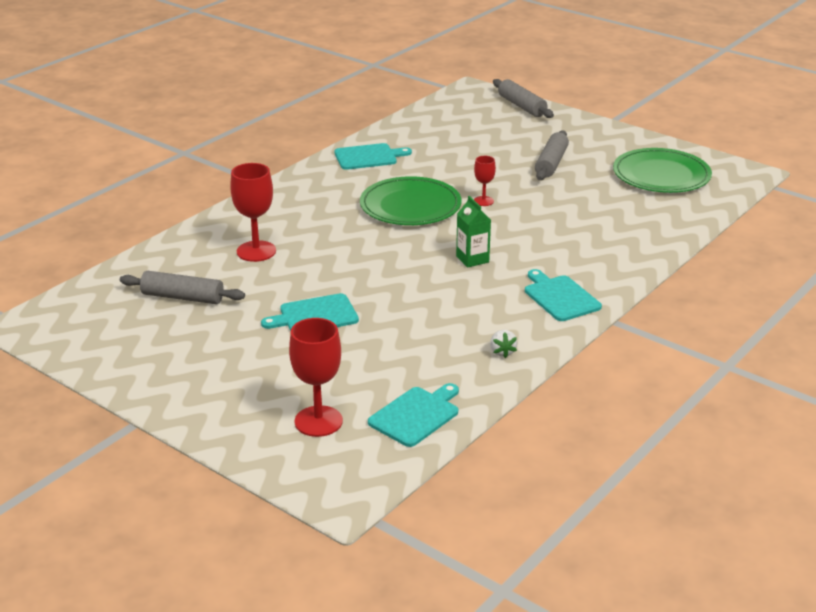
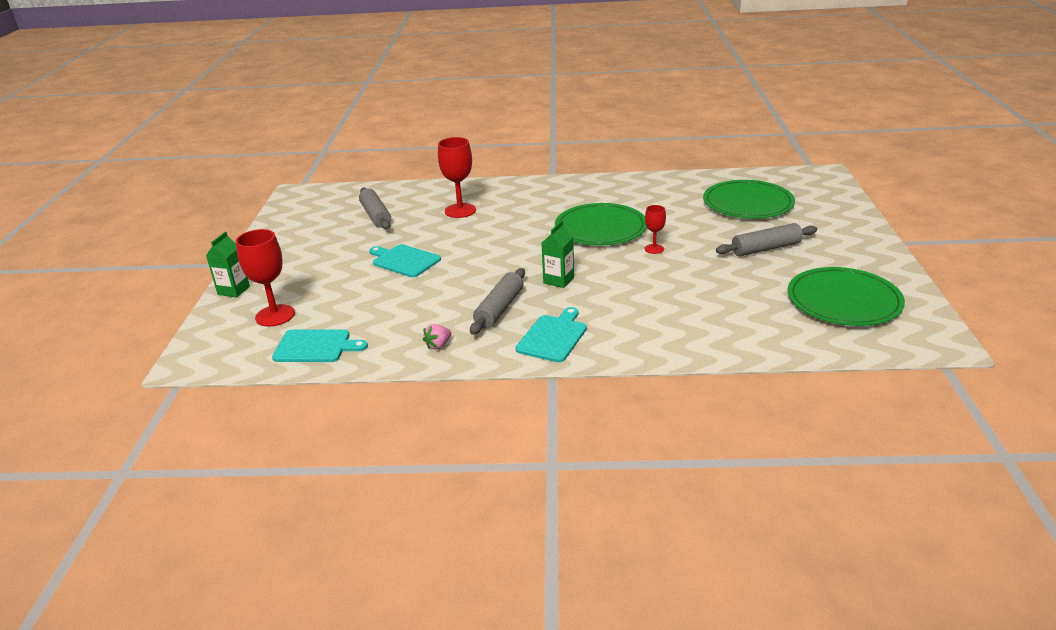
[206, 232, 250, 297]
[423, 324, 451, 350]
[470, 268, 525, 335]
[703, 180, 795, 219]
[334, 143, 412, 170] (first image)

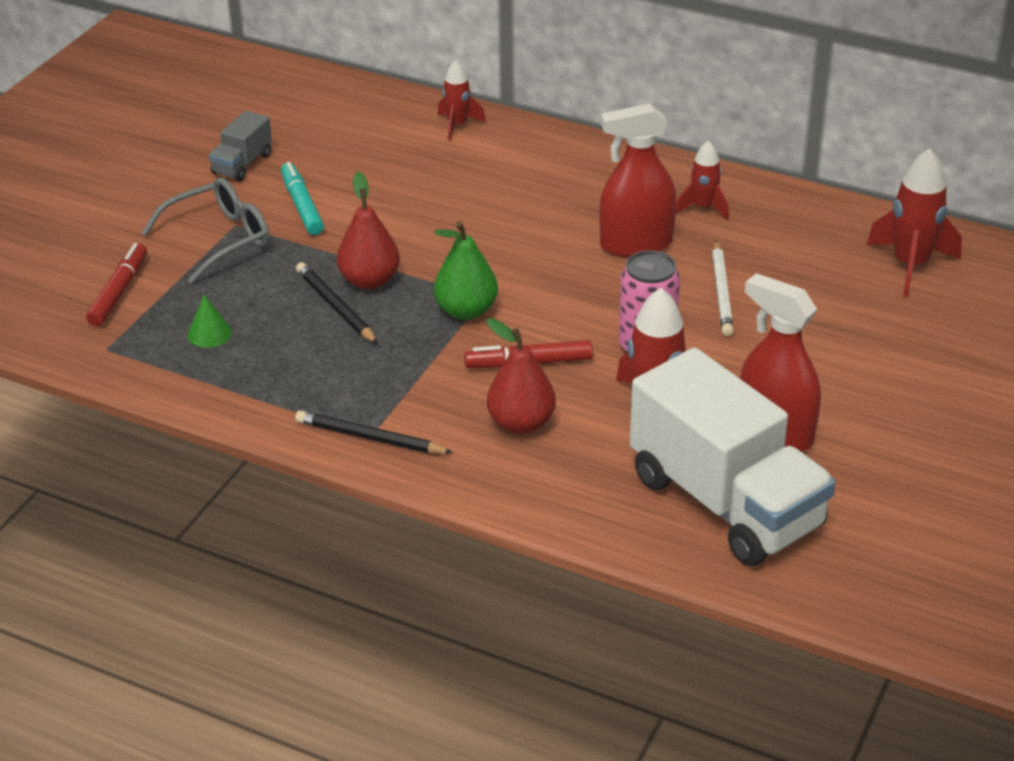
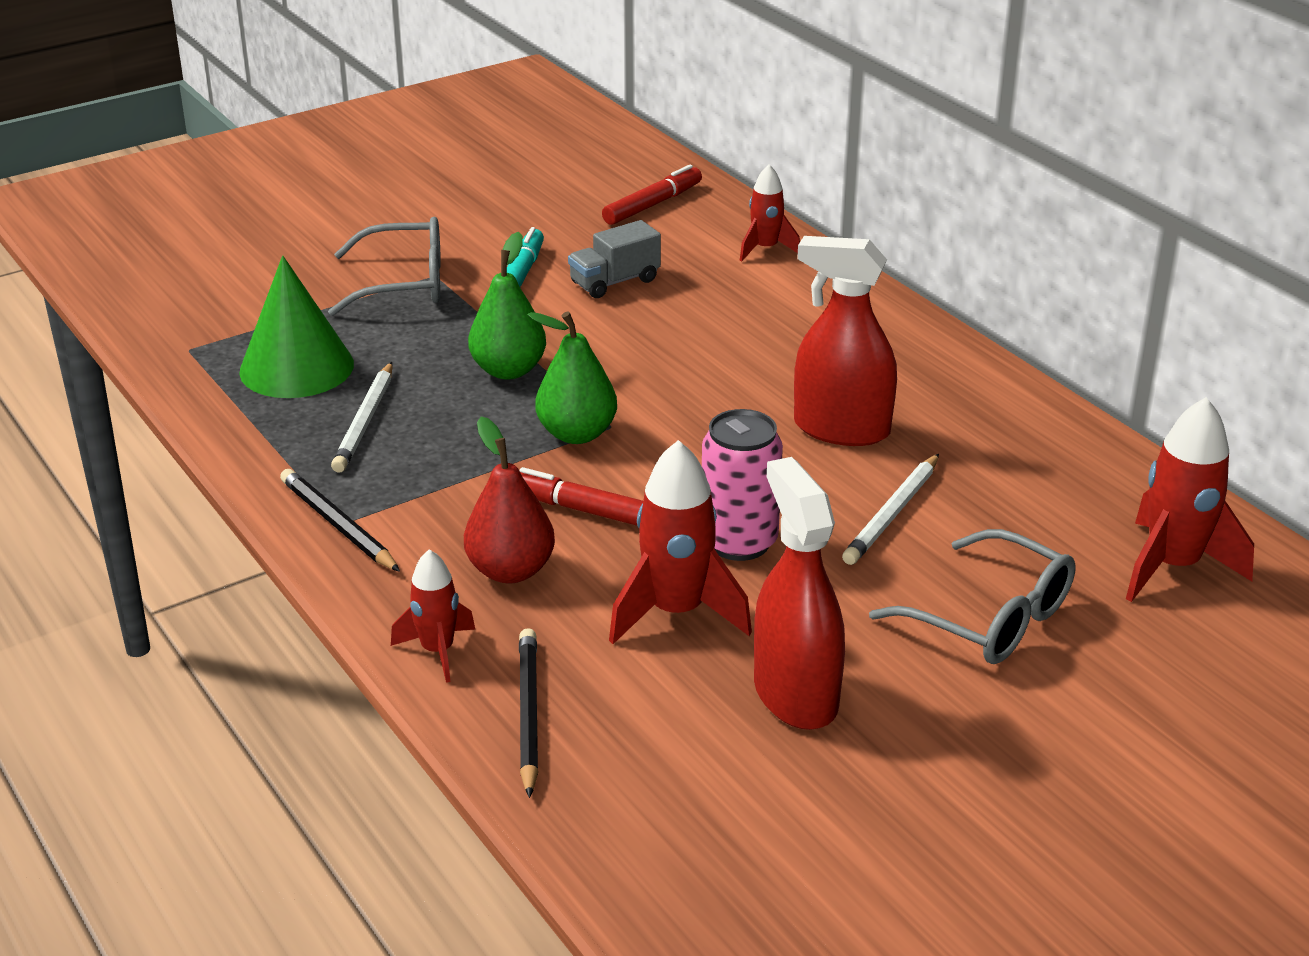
[239, 256, 354, 398]
[331, 362, 393, 473]
[391, 549, 475, 683]
[468, 232, 546, 379]
[519, 628, 539, 798]
[568, 220, 661, 298]
[602, 165, 702, 225]
[869, 529, 1076, 664]
[630, 347, 836, 566] (first image)

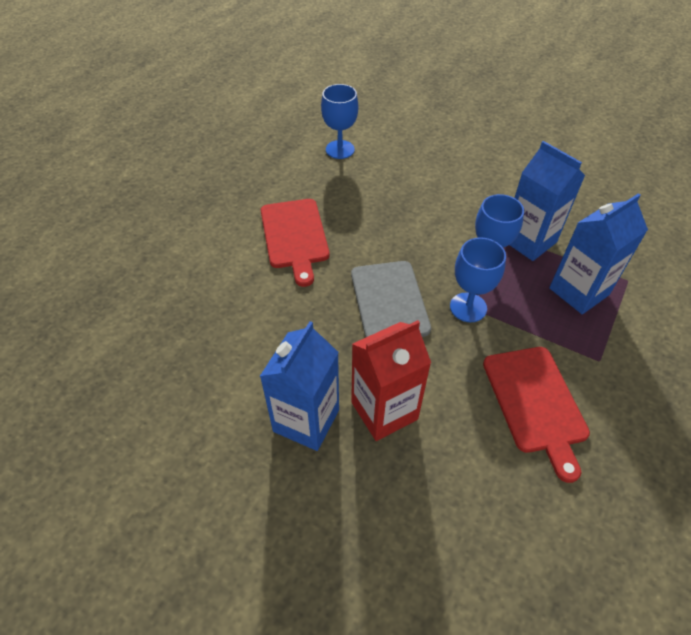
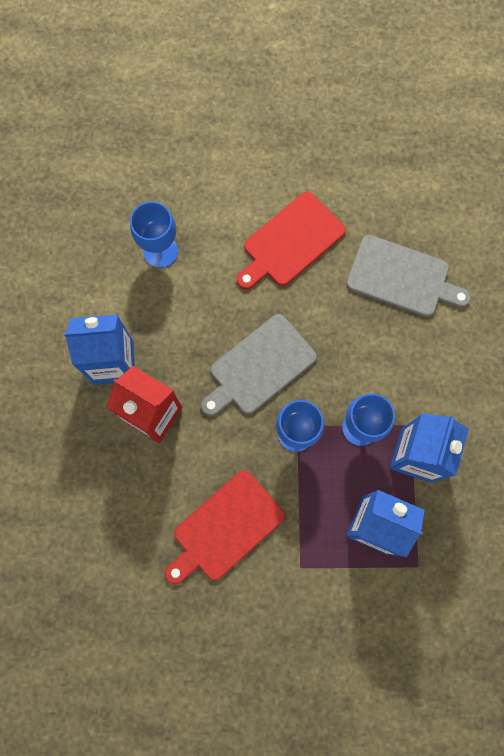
[130, 201, 178, 268]
[346, 235, 471, 317]

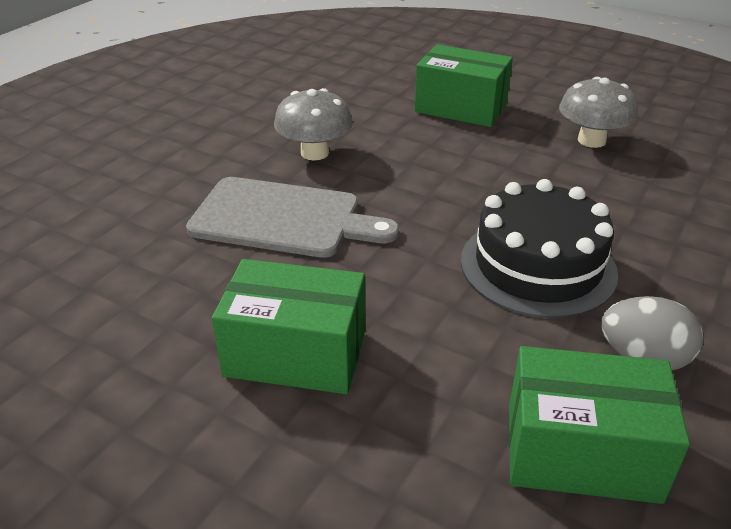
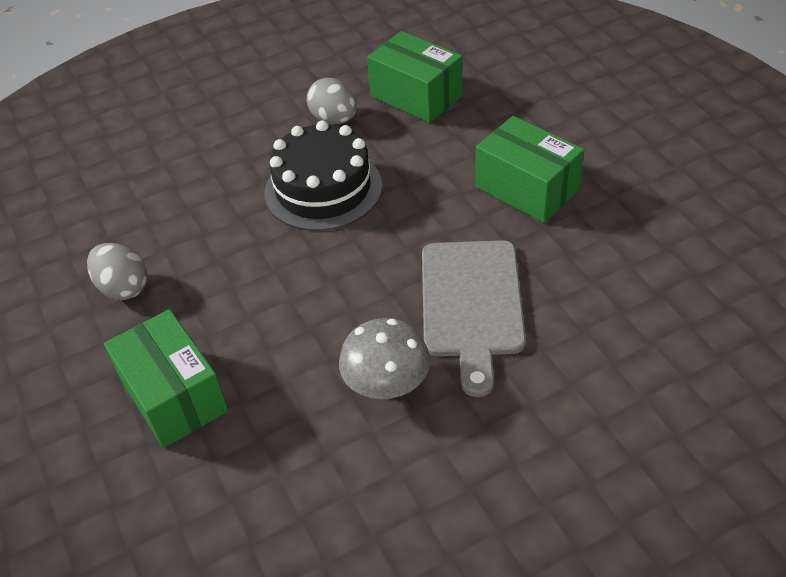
[87, 243, 148, 300]
[422, 240, 526, 397]

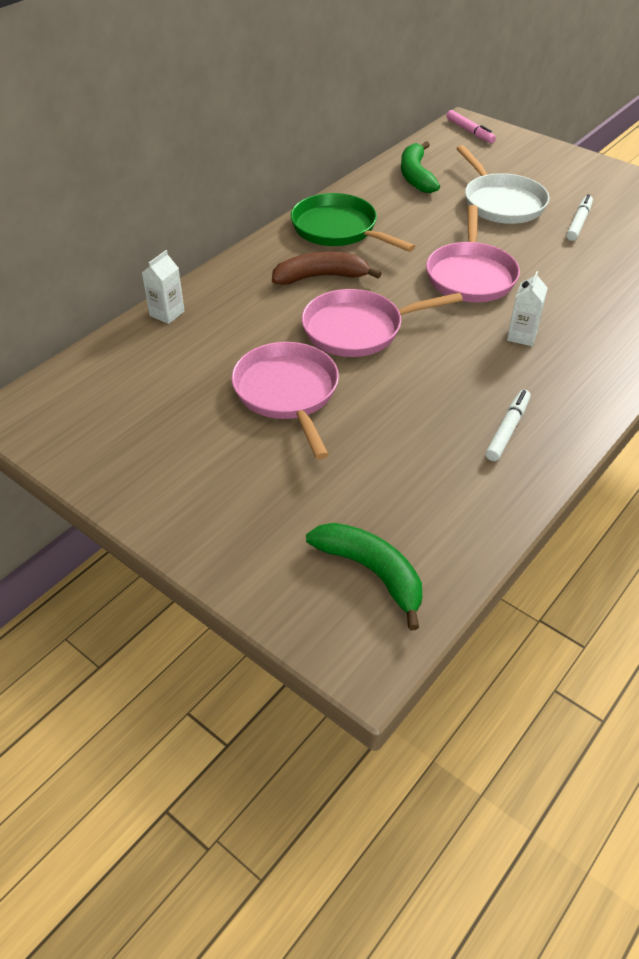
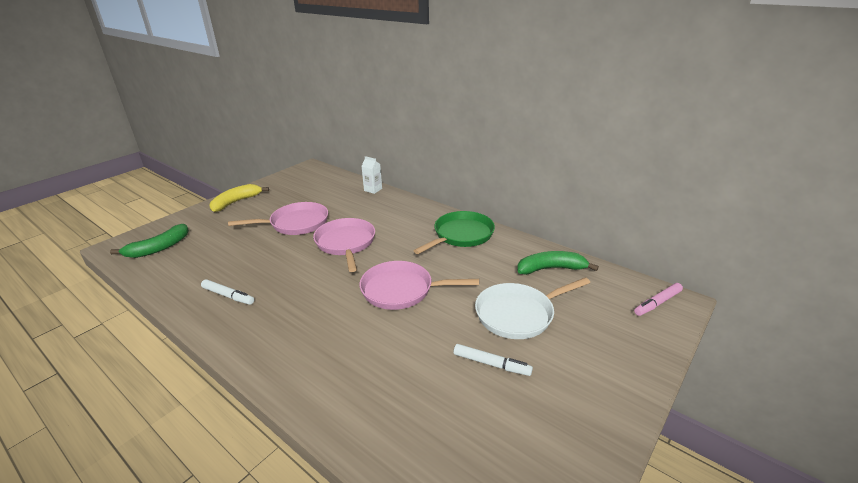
[209, 184, 269, 212]
[272, 252, 382, 285] (first image)
[507, 271, 548, 346] (first image)

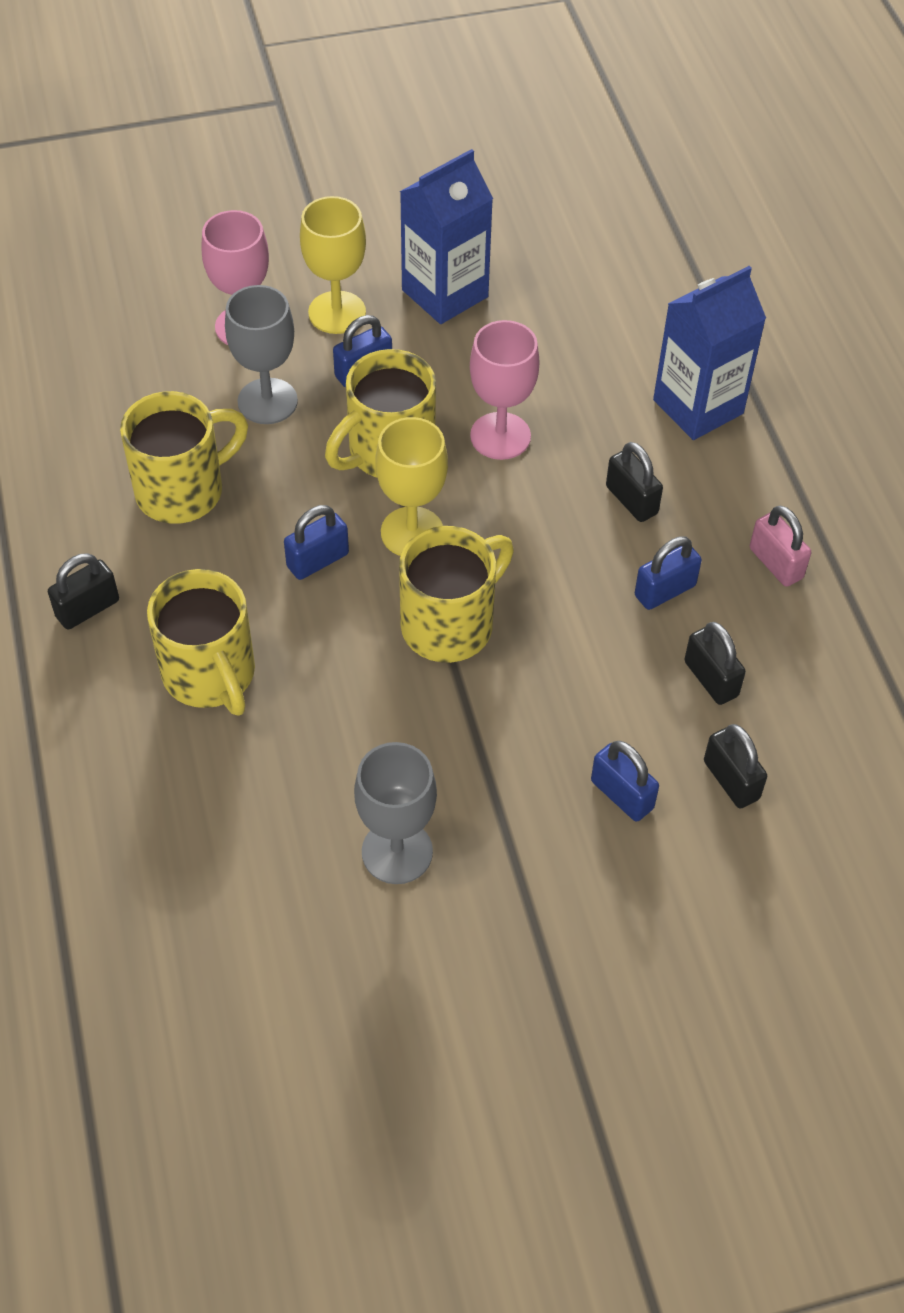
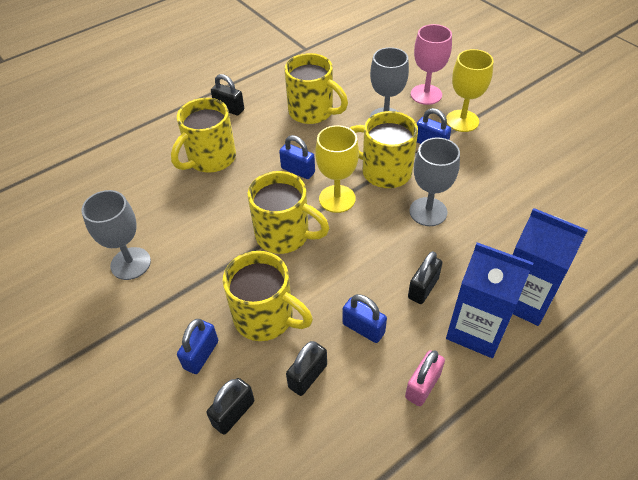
[223, 251, 313, 341]
[409, 137, 460, 226]
[446, 242, 533, 358]

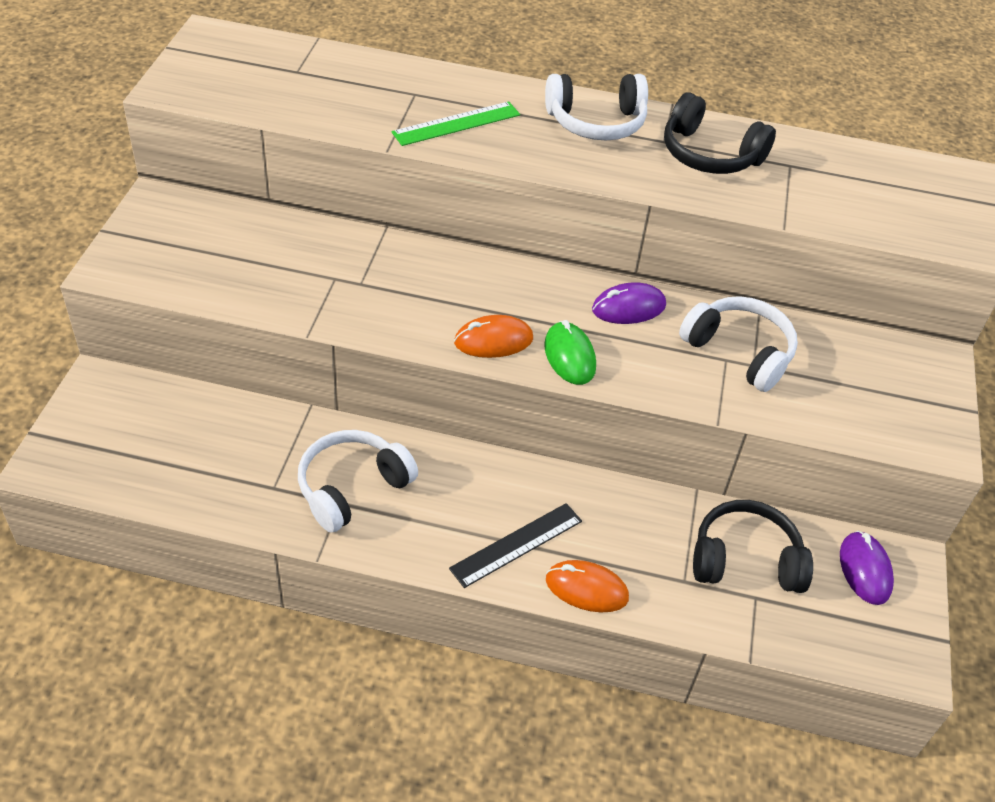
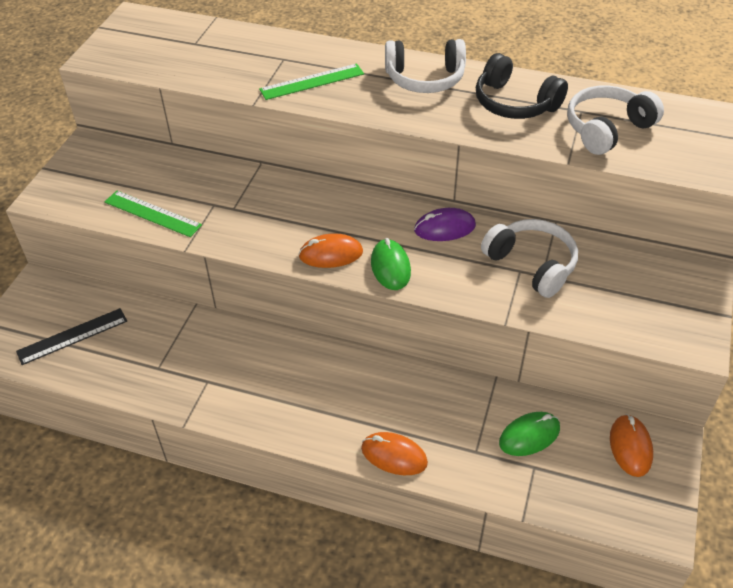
[16, 308, 127, 365]
[105, 191, 202, 237]
[499, 412, 560, 456]
[567, 86, 664, 155]
[610, 414, 653, 477]

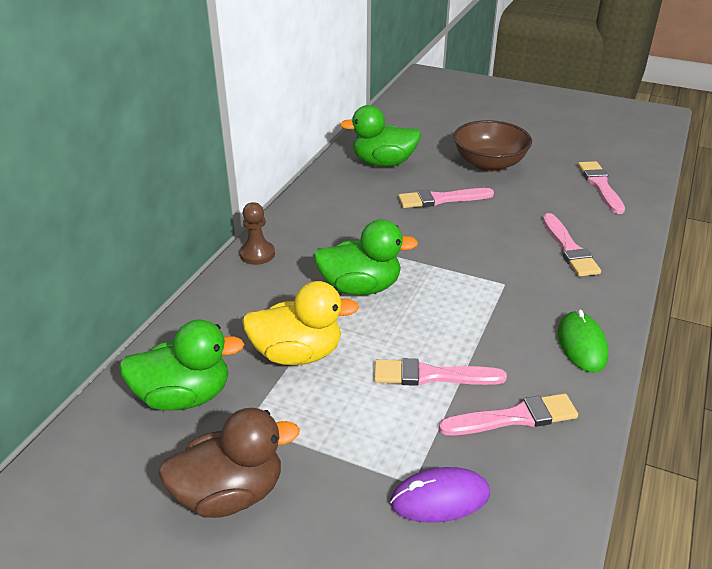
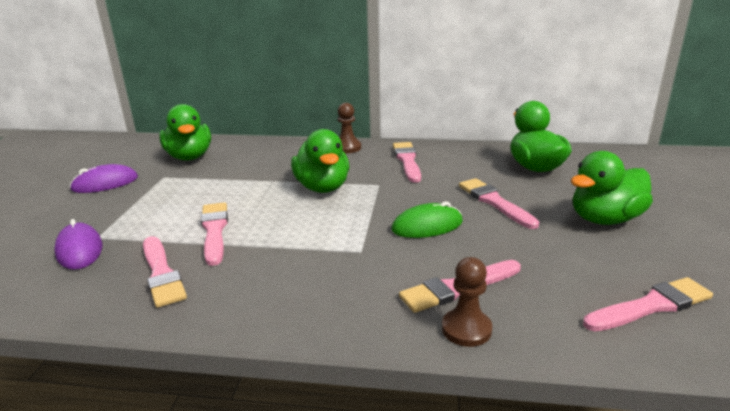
[70, 164, 138, 193]
[391, 201, 463, 238]
[393, 142, 421, 183]
[442, 257, 492, 347]
[571, 151, 653, 225]
[242, 281, 359, 365] (first image)

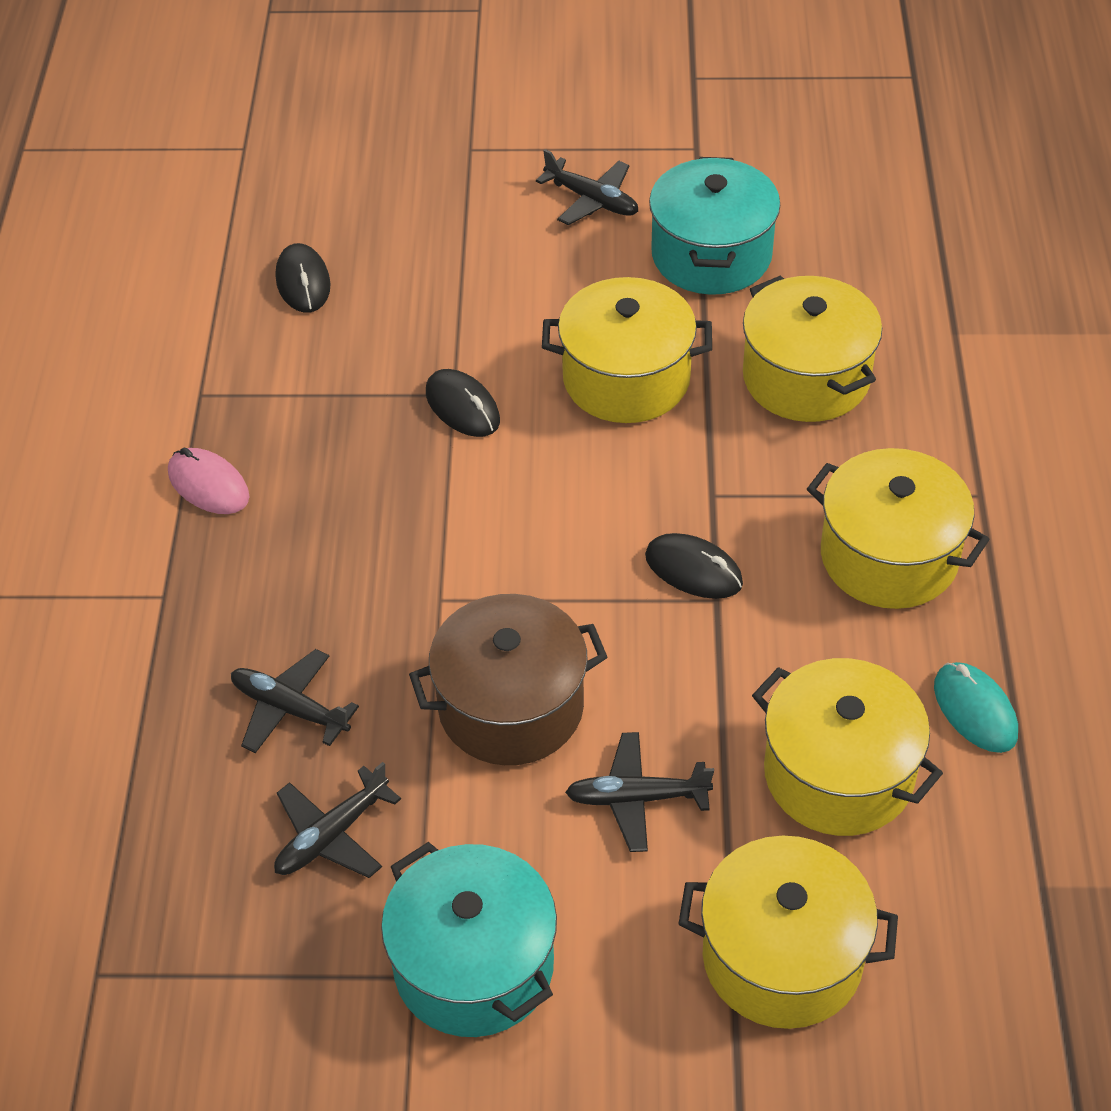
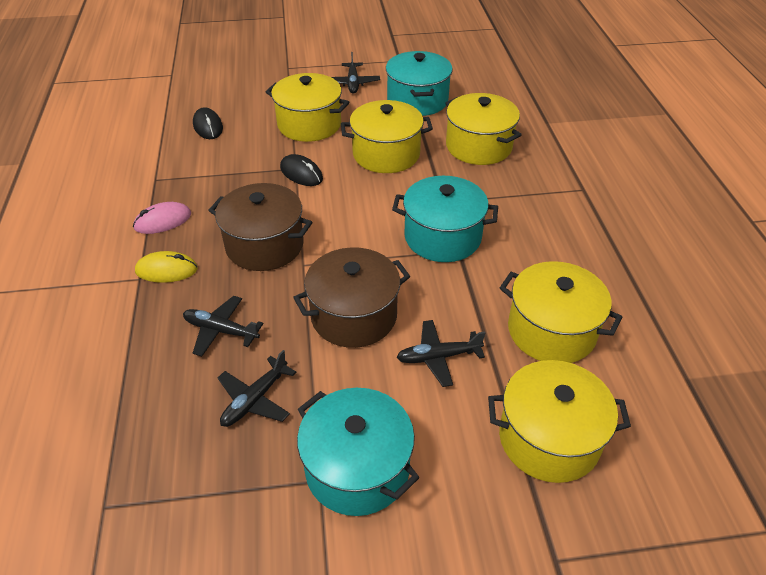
[133, 202, 191, 234]
[135, 251, 198, 283]
[208, 183, 312, 271]
[266, 73, 349, 142]
[331, 52, 380, 94]
[392, 176, 498, 262]
[934, 662, 1018, 753] (first image)

